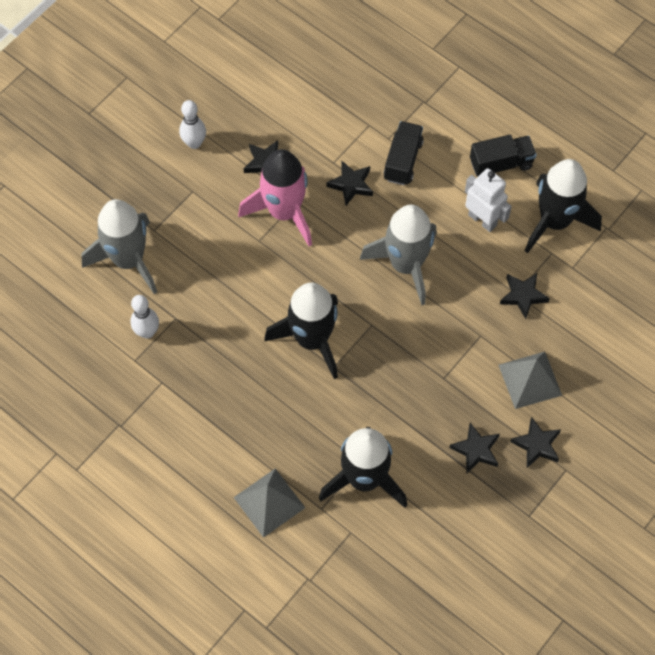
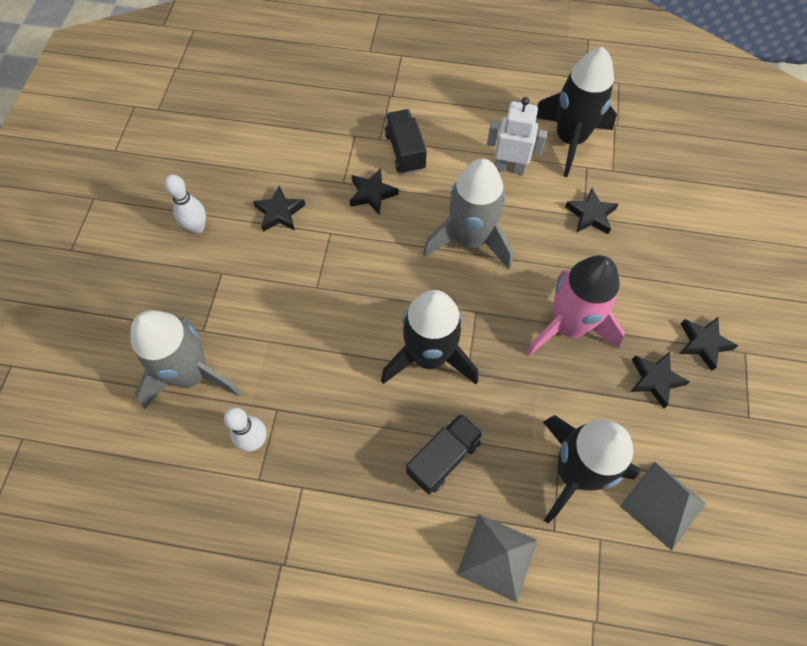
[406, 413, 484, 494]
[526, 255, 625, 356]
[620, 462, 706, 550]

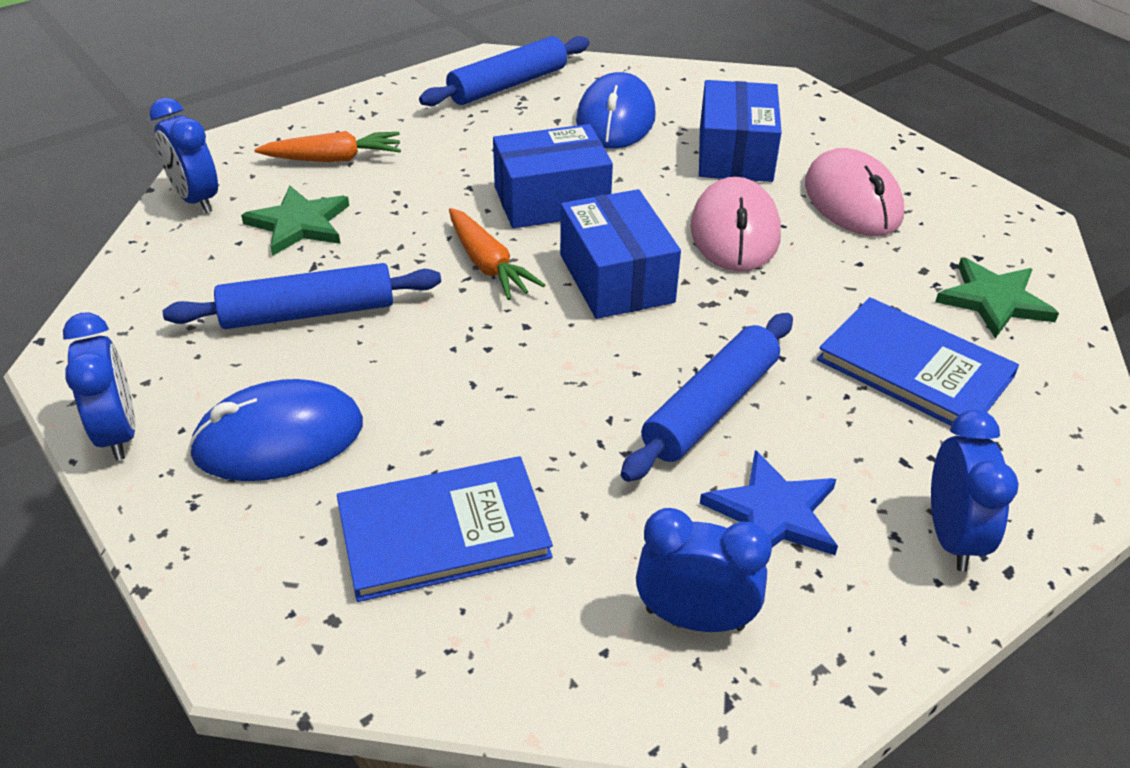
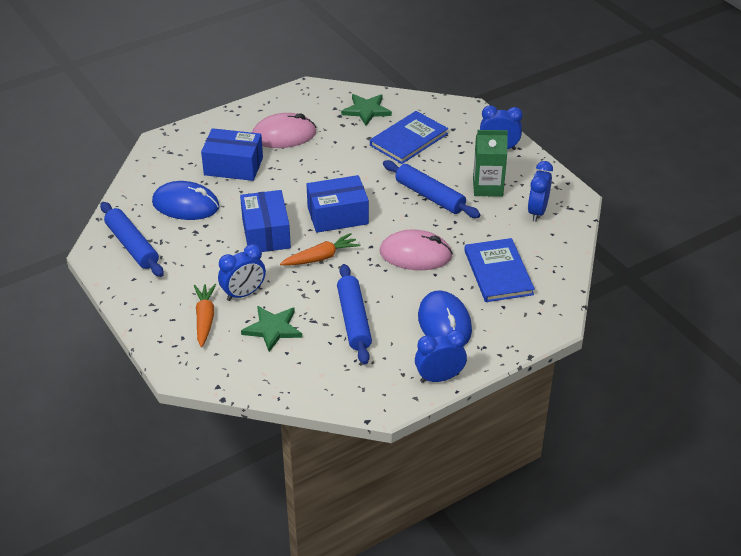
[218, 244, 266, 301]
[380, 229, 453, 270]
[473, 130, 508, 197]

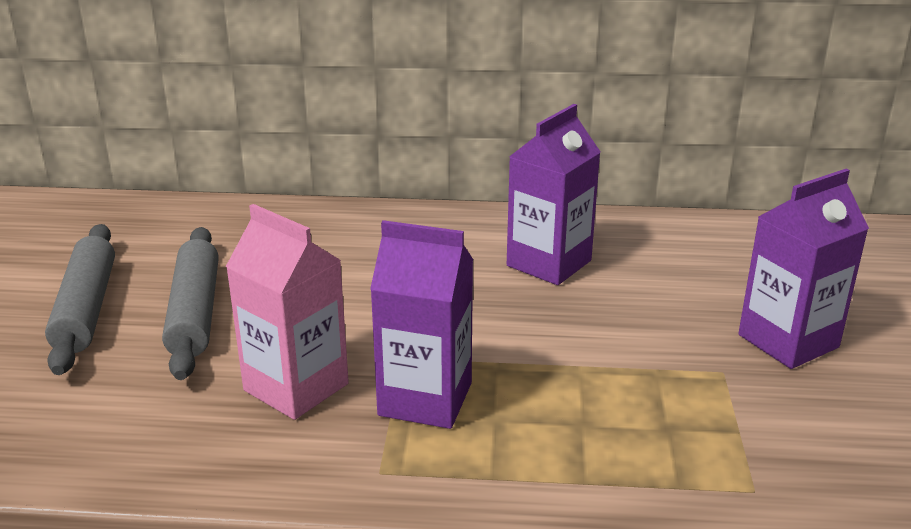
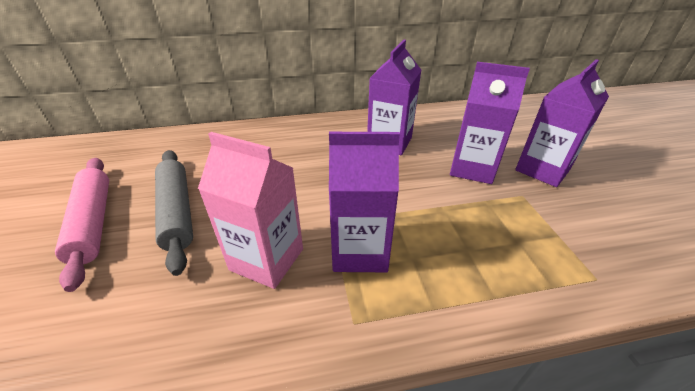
[55, 158, 109, 292]
[450, 62, 530, 184]

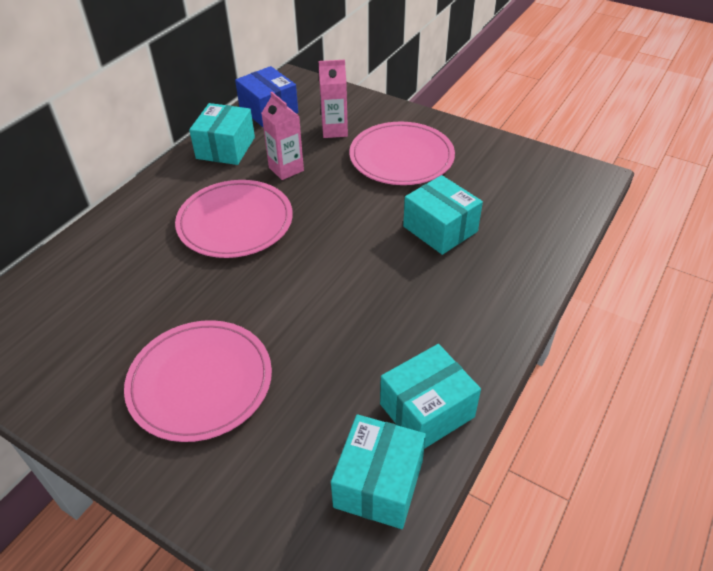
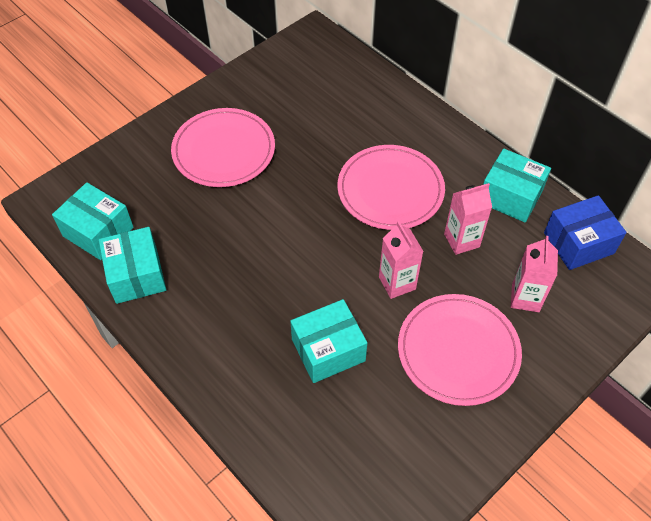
[379, 221, 424, 299]

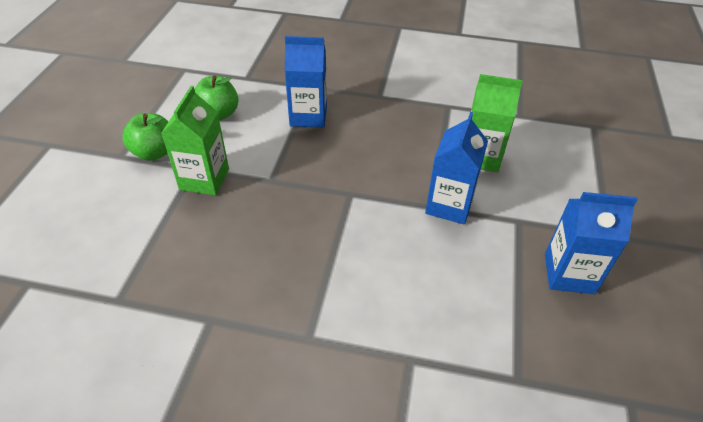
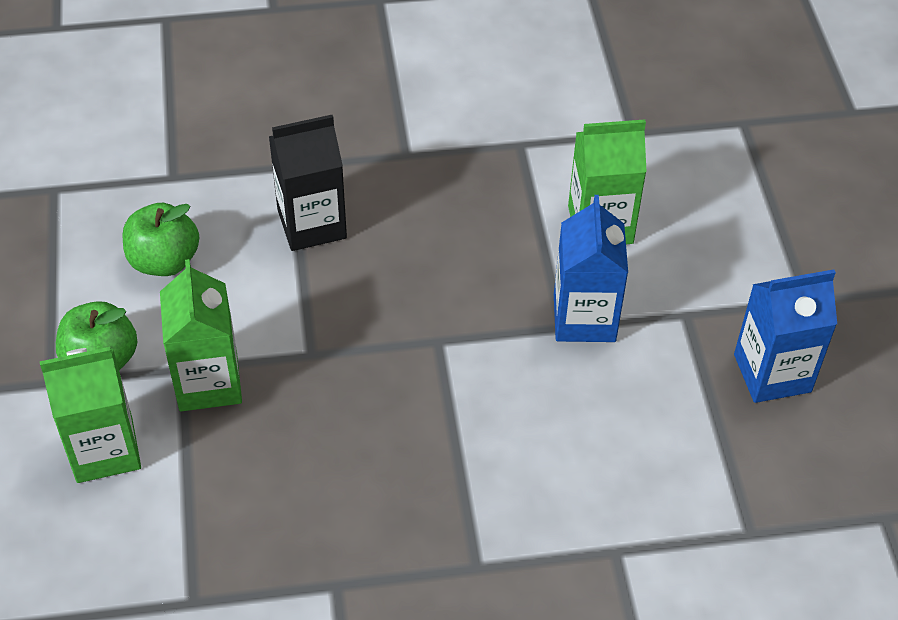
[40, 347, 141, 483]
[269, 115, 347, 251]

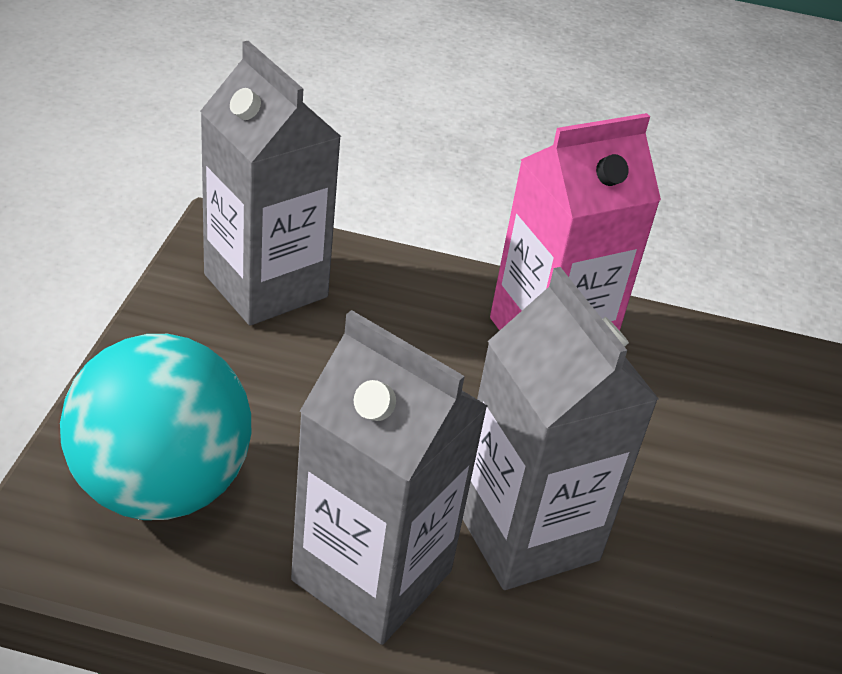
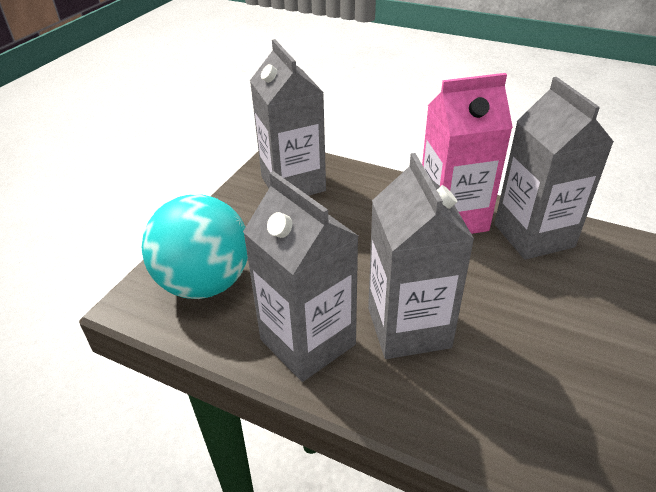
[494, 77, 614, 260]

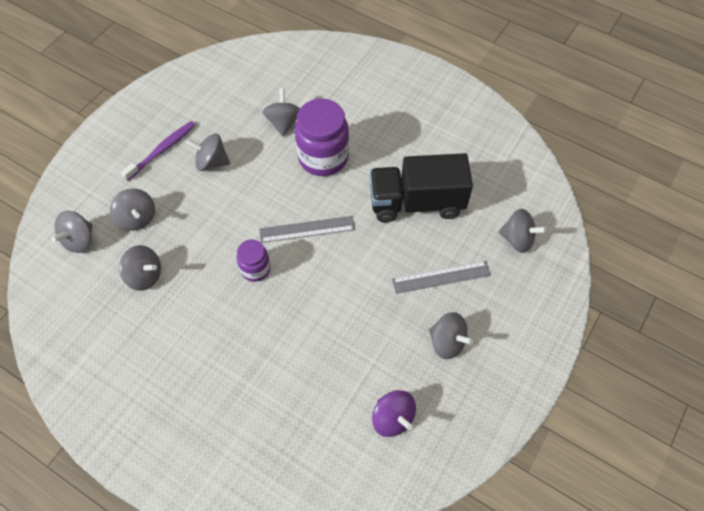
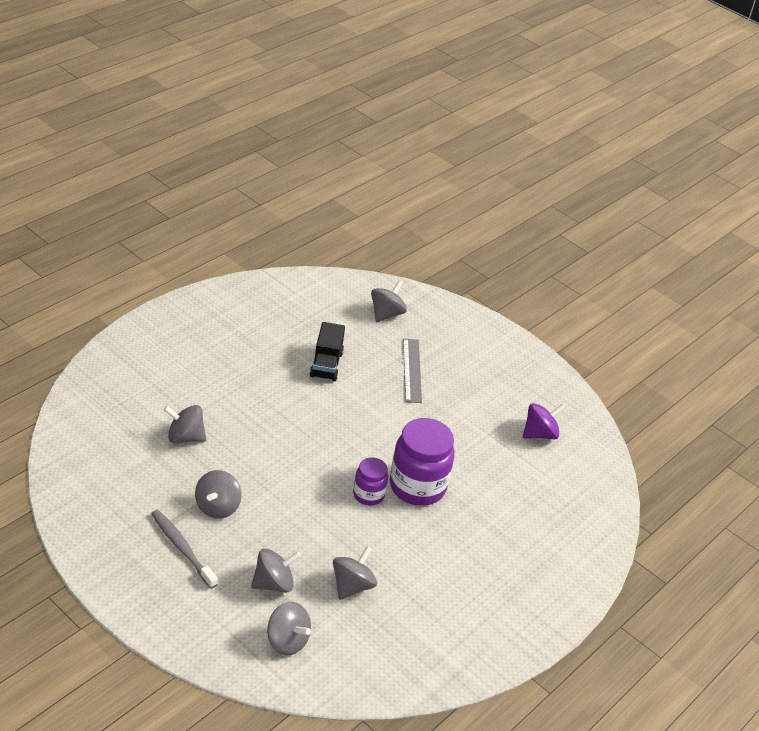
[151, 510, 218, 589]
[310, 322, 345, 381]
[390, 418, 455, 506]
[259, 216, 355, 243] (first image)
[429, 312, 473, 359] (first image)

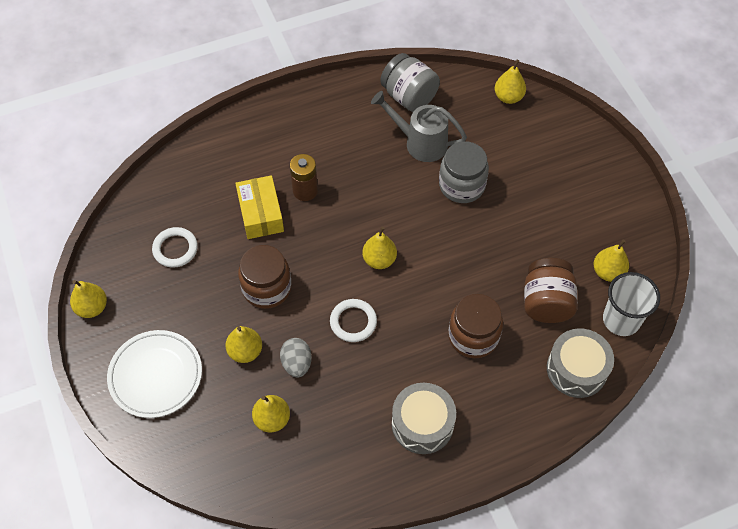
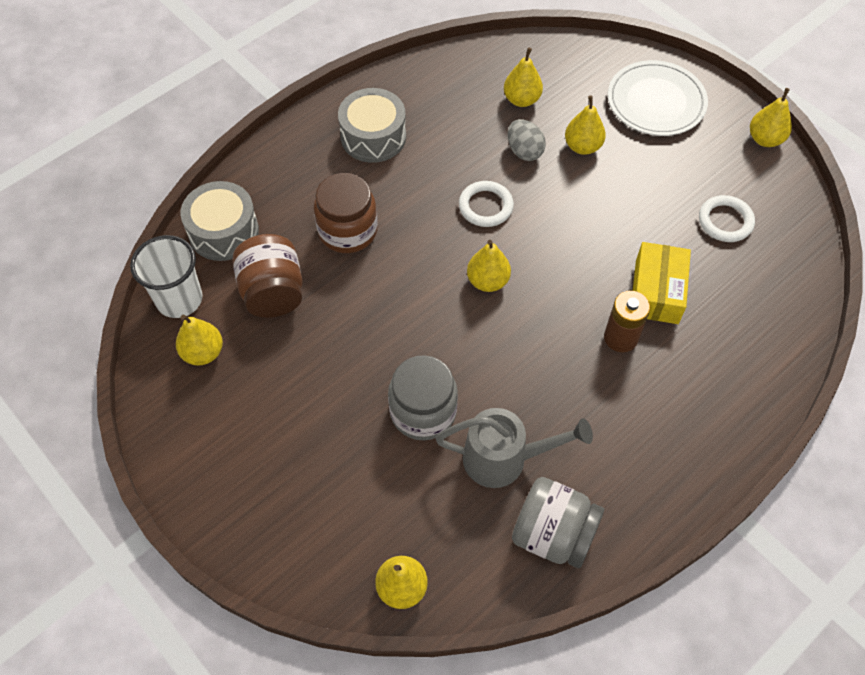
[633, 242, 691, 324]
[238, 245, 291, 309] (first image)

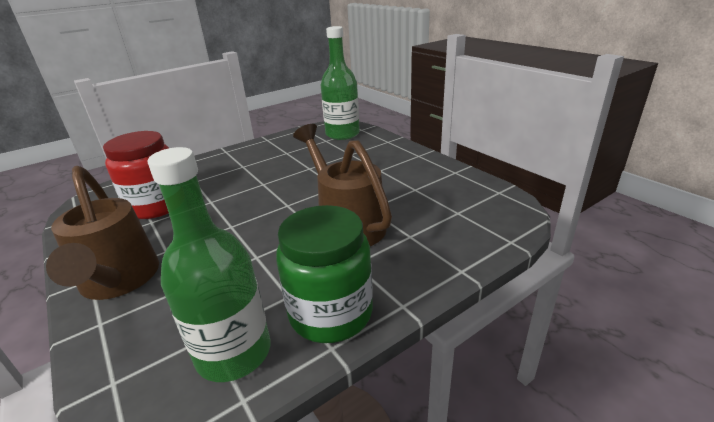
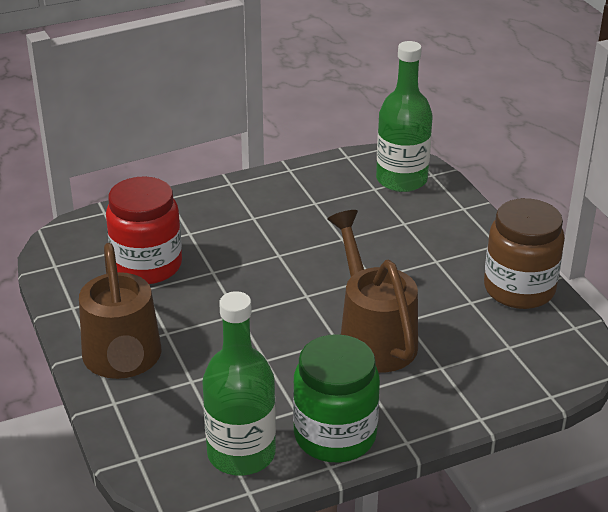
[484, 198, 565, 309]

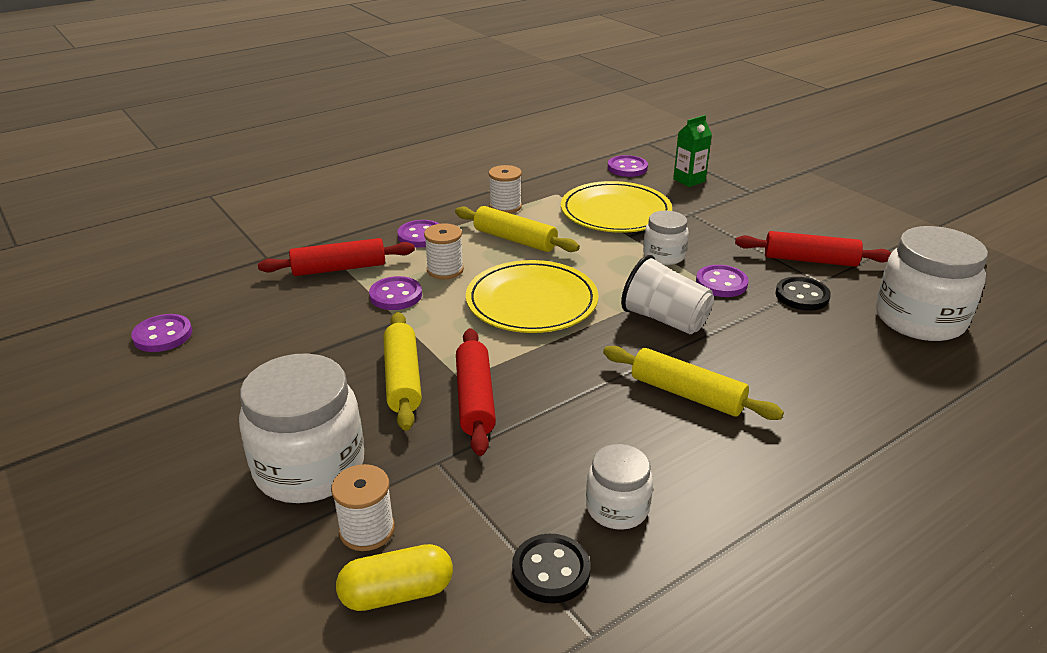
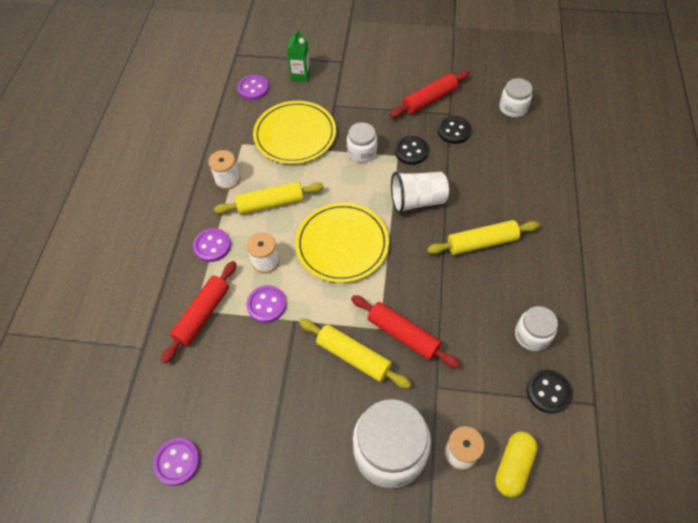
[395, 136, 429, 165]
[499, 78, 532, 117]

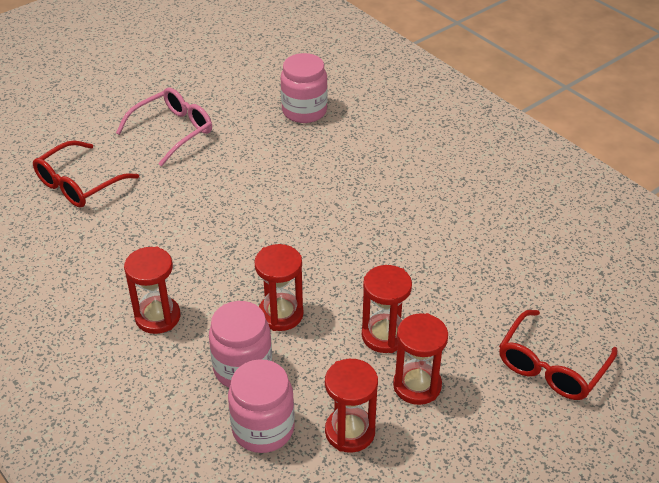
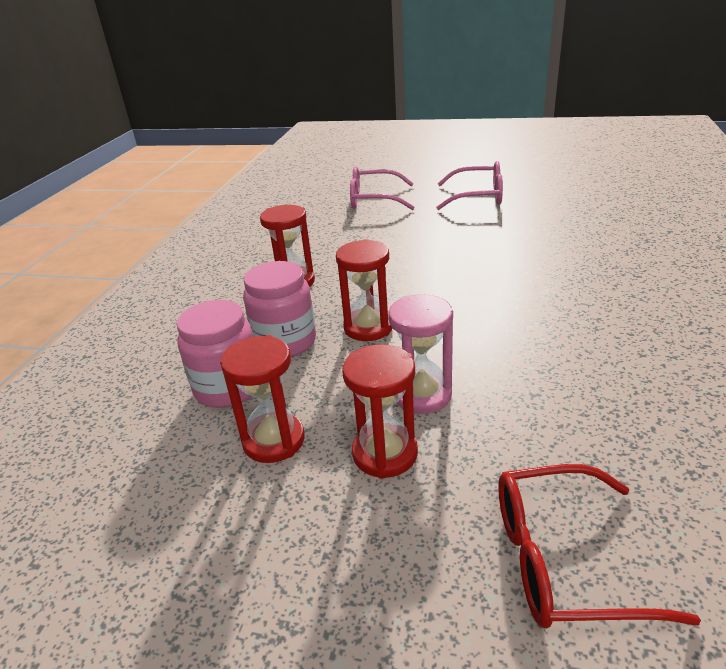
[350, 166, 414, 210]
[388, 294, 453, 414]
[281, 53, 327, 123] (first image)

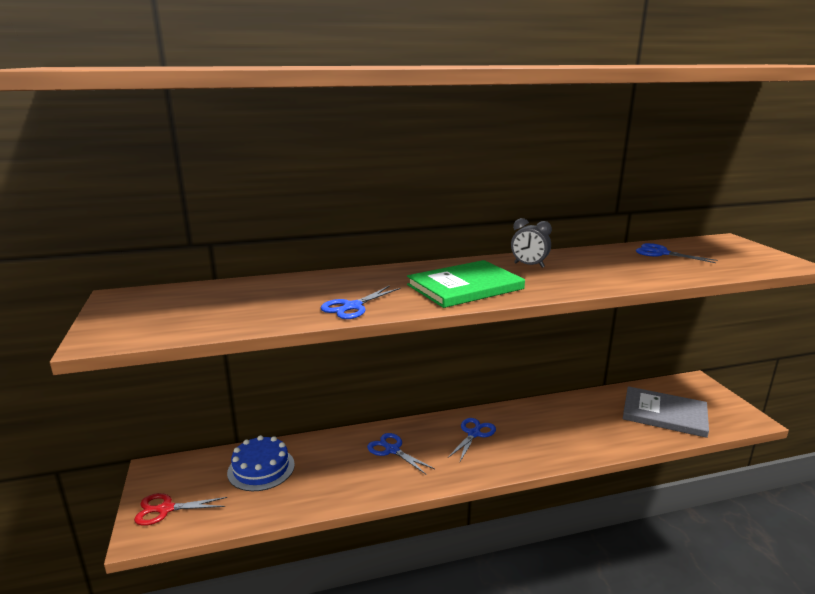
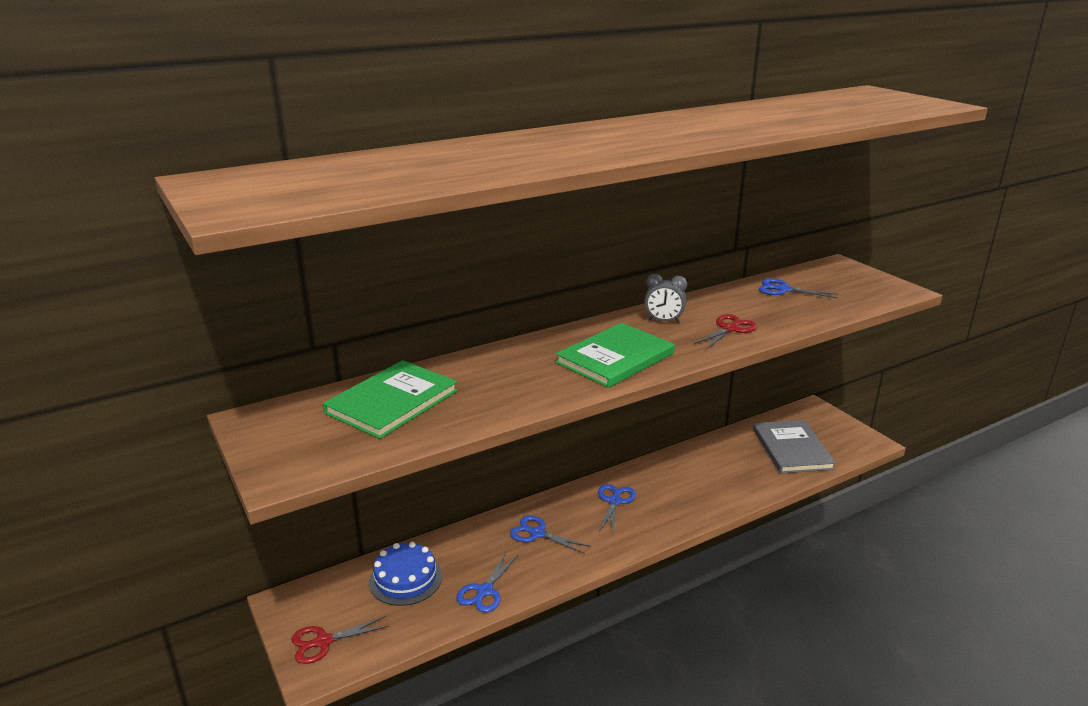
[323, 360, 458, 439]
[456, 552, 519, 613]
[693, 314, 758, 350]
[753, 420, 836, 474]

